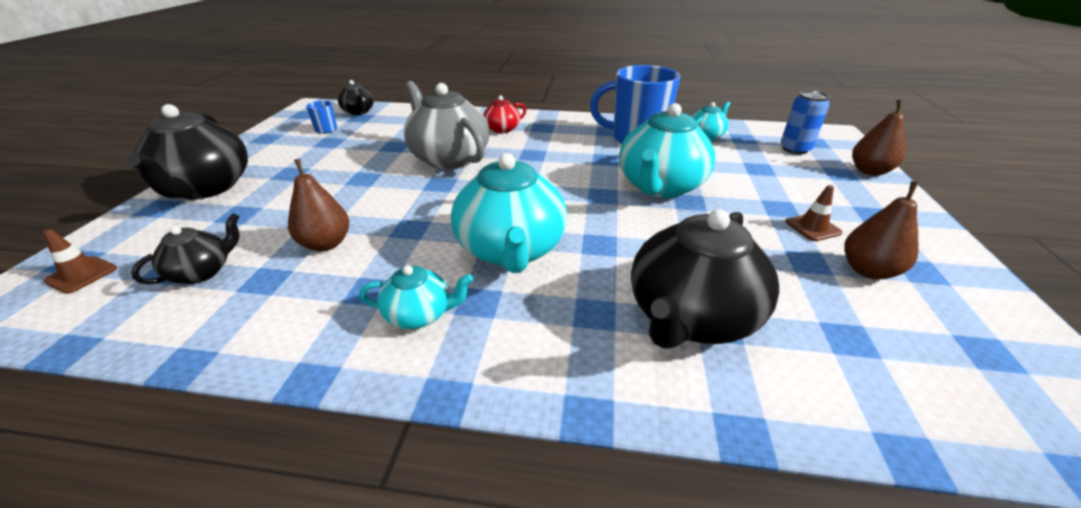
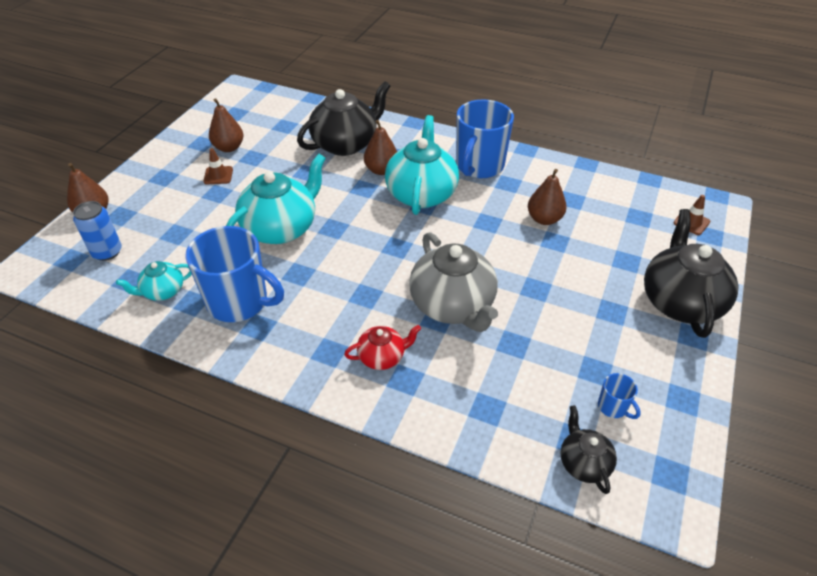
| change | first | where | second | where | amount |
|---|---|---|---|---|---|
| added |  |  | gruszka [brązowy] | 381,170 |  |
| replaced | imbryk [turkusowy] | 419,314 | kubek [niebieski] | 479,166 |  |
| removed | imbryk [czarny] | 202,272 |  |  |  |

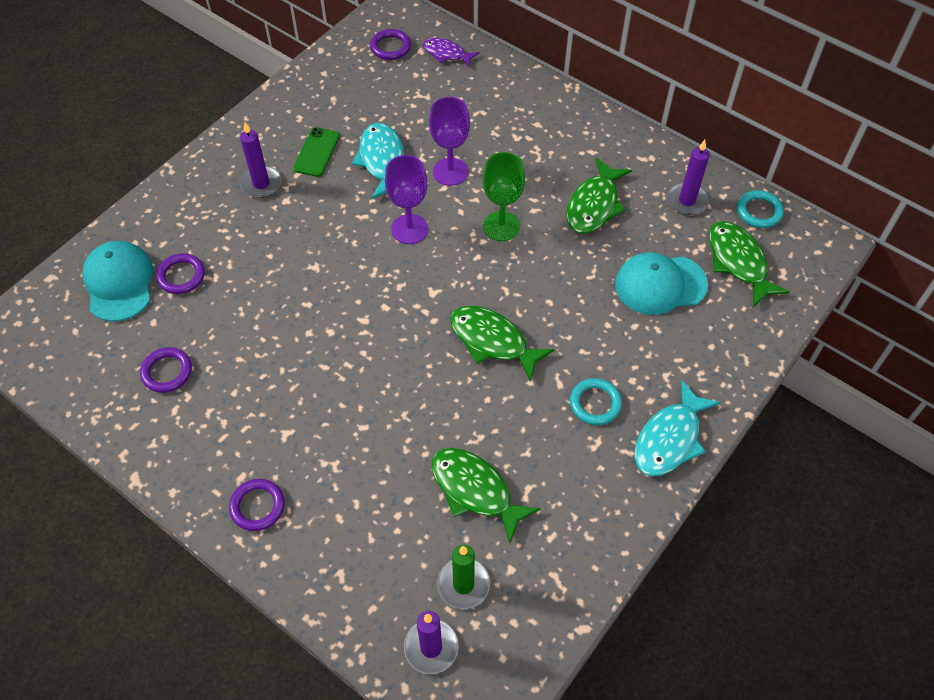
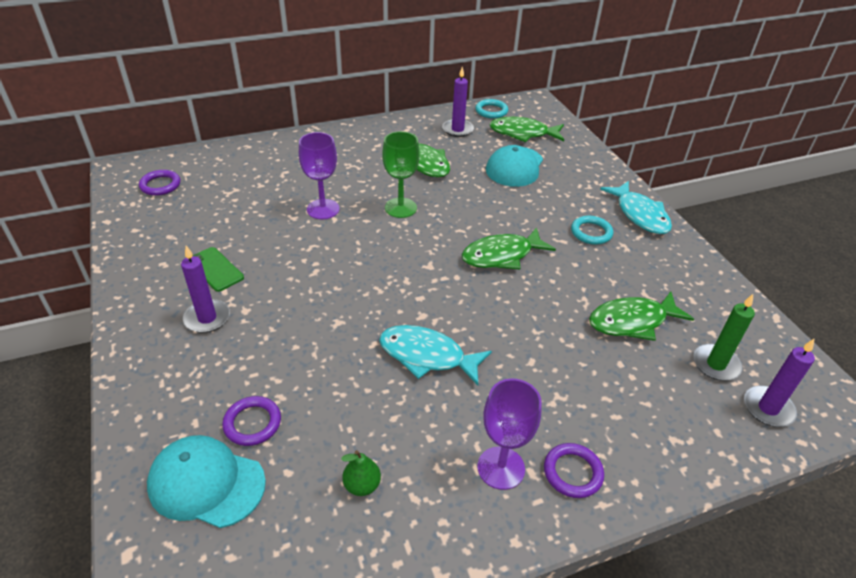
| change | first | where | second | where | amount |
|---|---|---|---|---|---|
| replaced | pierścień [fioletowy] | 167,372 | gruszka [zielony] | 362,485 |  |
| moved | ryba [turkusowy] | 382,161 |  | 427,356 |  |
| moved | kielich [fioletowy] | 409,229 |  | 501,468 |  |
| removed | ryba [fioletowy] | 446,54 |  |  |  |

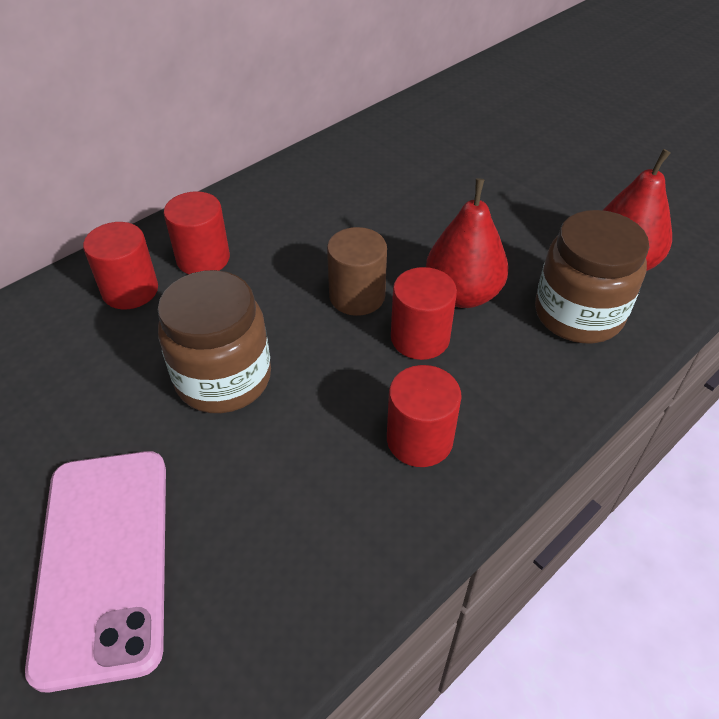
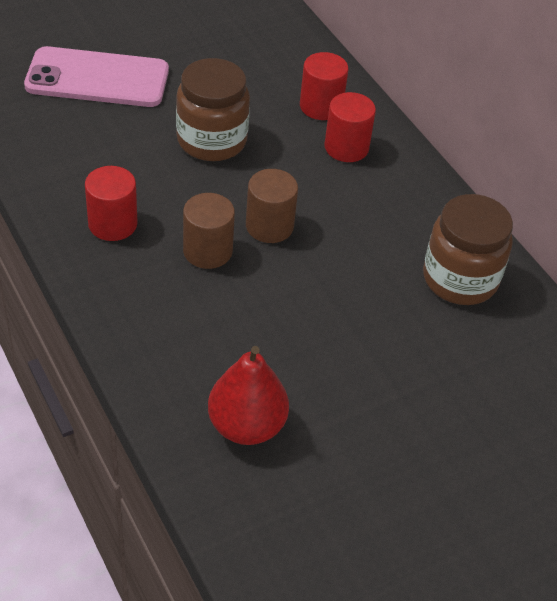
| change | first | where | second | where | amount |
|---|---|---|---|---|---|
| recoloured | walec [czerwony] | 420,338 | walec [brązowy] | 207,251 |  |
| moved | słoik [brązowy] | 578,314 |  | 460,279 |  |
| removed | gruszka [czerwony] | 462,294 |  |  |  |

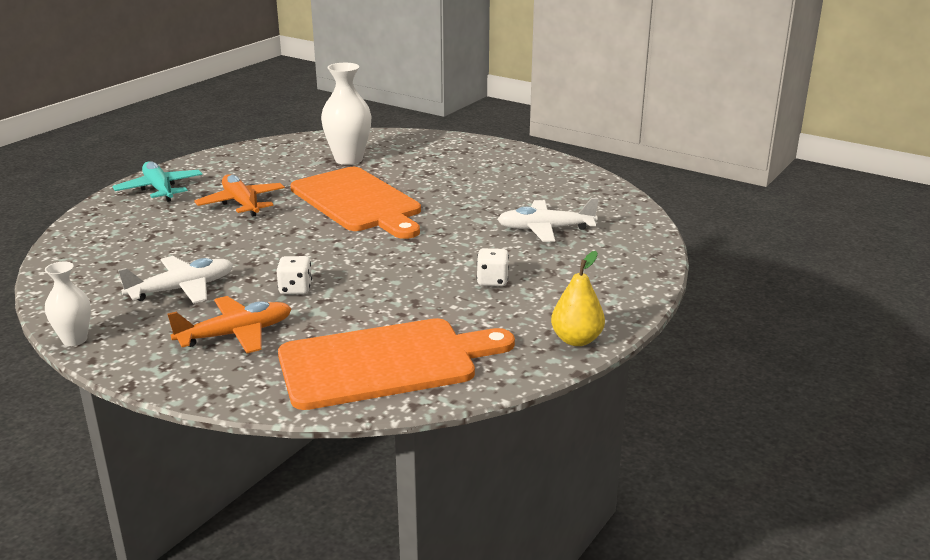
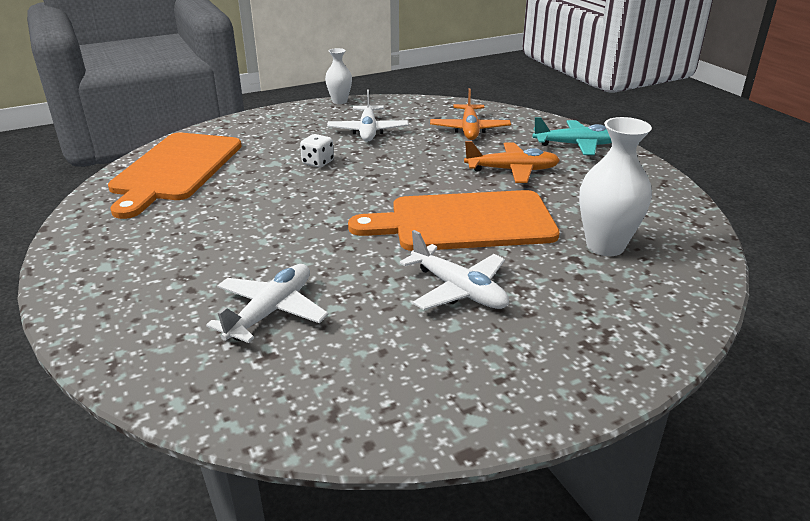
| change | first | where | second | where | amount |
|---|---|---|---|---|---|
| added |  |  | samolot [biały] | 458,290 |  |
| moved | samolot [pomarańczowy] | 236,334 |  | 469,130 |  |
| removed | kostka do gry [biały] | 492,281 |  |  |  |
| removed | gruszka [żółty] | 576,340 |  |  |  |

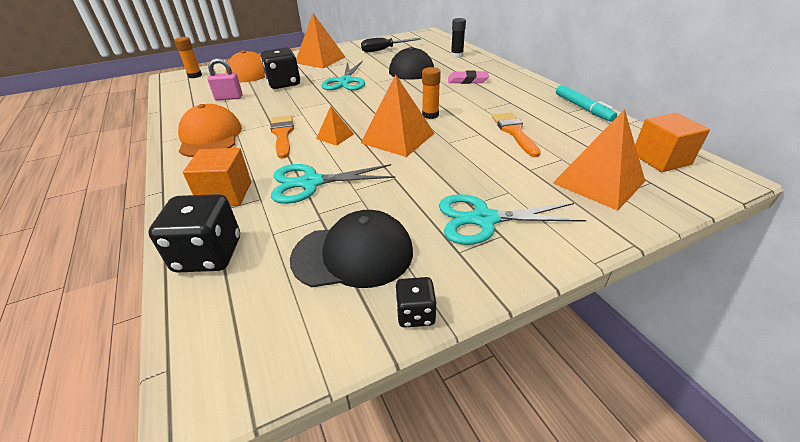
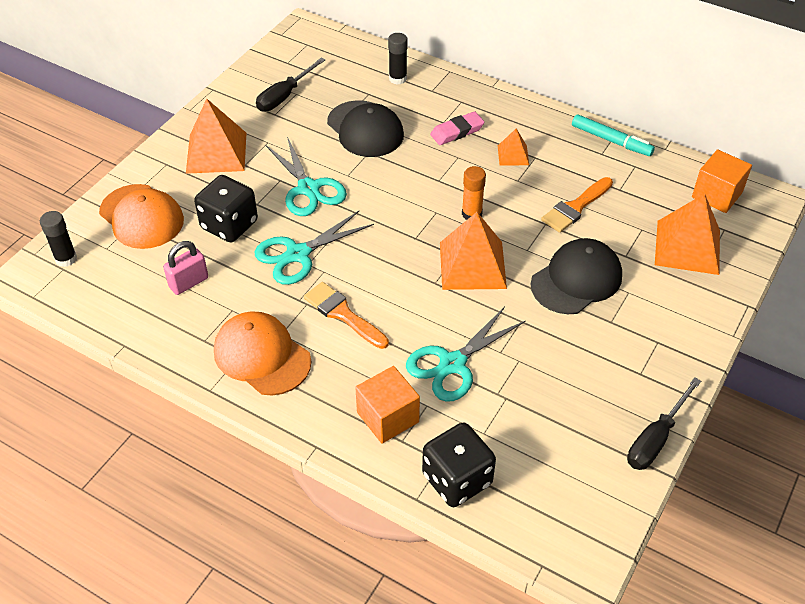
| change | first | where | second | where | amount |
|---|---|---|---|---|---|
| recoloured | klej w sztyfcie [pomarańczowy] | 195,76 | klej w sztyfcie [czarny] | 66,259 |  |
| moved | nożyczki [turkusowy] | 484,219 |  | 298,254 |  |
| moved | piramida [pomarańczowy] | 335,136 |  | 513,155 |  |
| moved | czapka [czarny] | 353,254 |  | 576,280 |  |
| turned | pędzel [pomarańczowy] | 514,132 |  | 575,207 | 90 degrees counterclockwise |
| replaced | kostka do gry [czarny] | 415,314 | śrubokręt [czarny] | 656,439 |  |

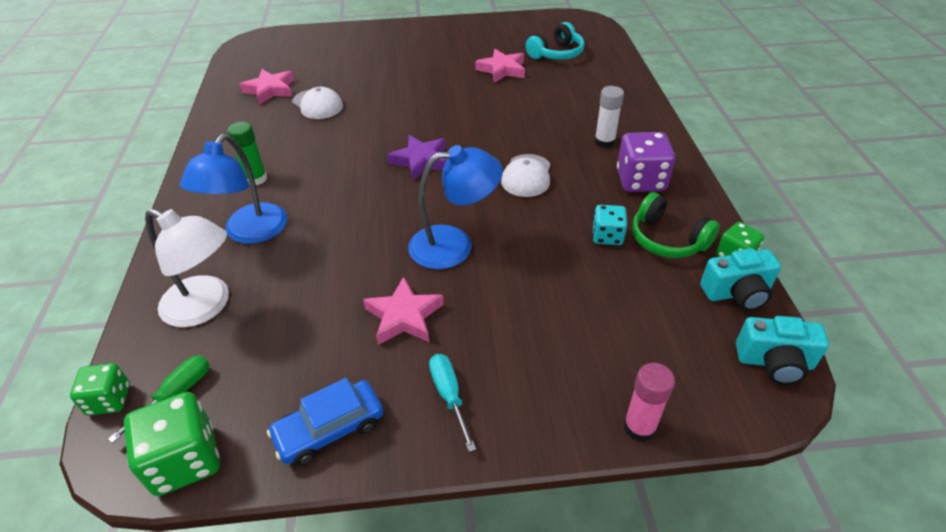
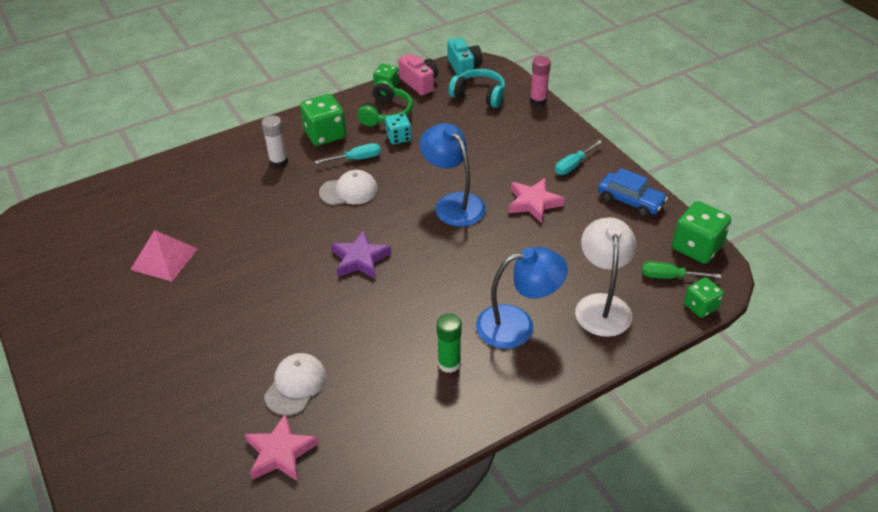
| change | first | where | second | where | amount |
|---|---|---|---|---|---|
| replaced | gwiazda [różowy] | 502,70 | piramida [różowy] | 164,259 |  |
| recoloured | kostka do gry [fioletowy] | 640,181 | kostka do gry [zielony] | 325,134 |  |
| added |  |  | śrubokręt [turkusowy] | 357,159 |  |
| recoloured | aparat fotograficzny [turkusowy] | 737,293 | aparat fotograficzny [różowy] | 419,83 |  |
| moved | słuchawki [turkusowy] | 556,54 |  | 479,95 |  |

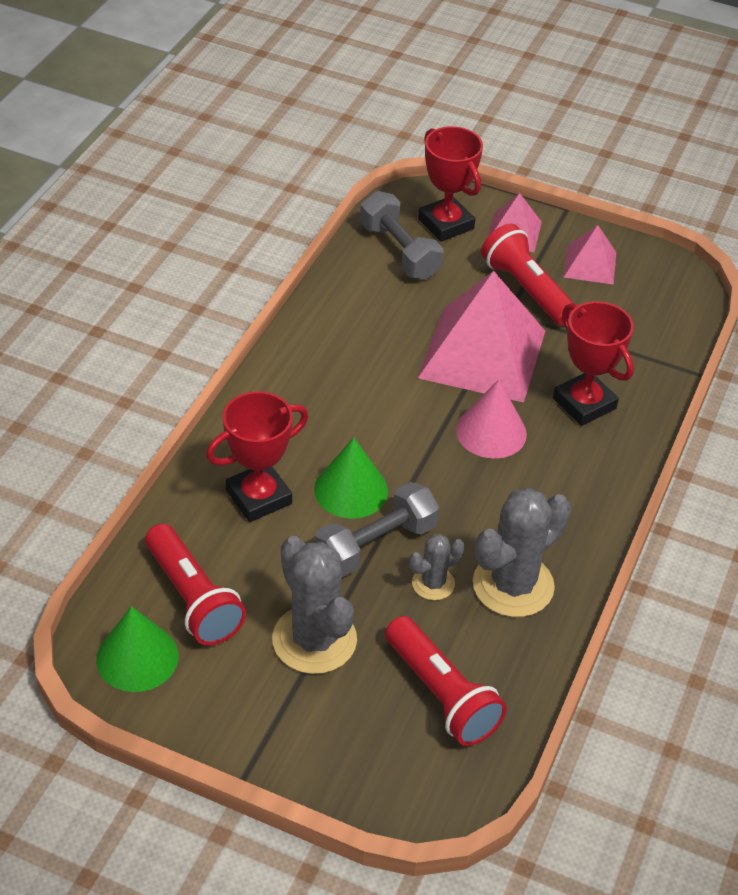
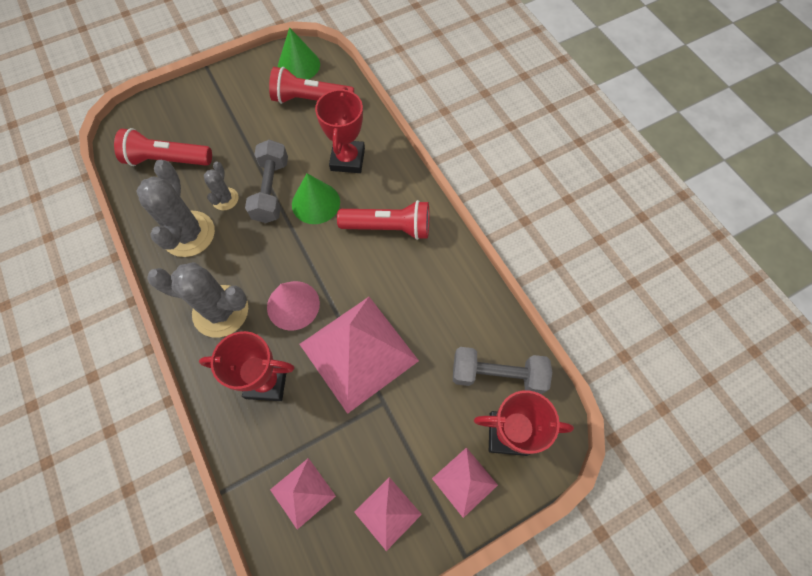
| change | first | where | second | where | amount |
|---|---|---|---|---|---|
| moved | kaktus [szary] | 314,640 |  | 220,311 |  |
| added |  |  | piramida [różowy] | 303,492 |  |
| moved | latarka [czerwony] | 526,289 |  | 389,227 |  |

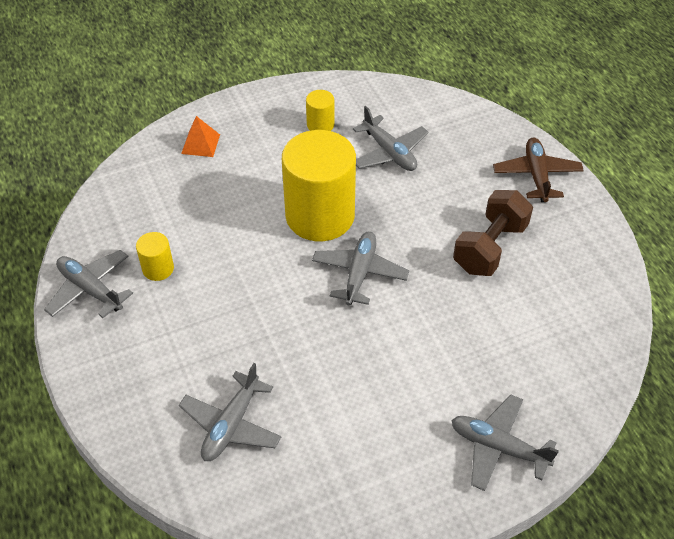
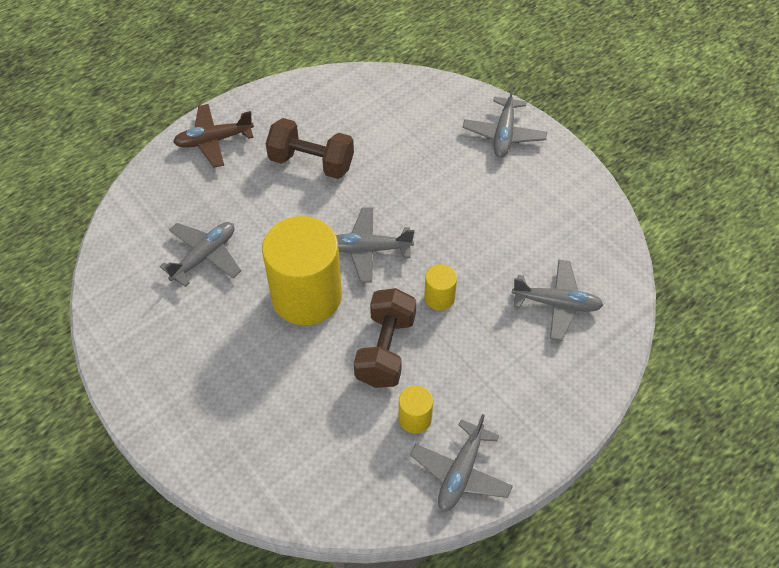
| change | first | where | second | where | amount |
|---|---|---|---|---|---|
| added |  |  | hantel [brązowy] | 385,350 |  |
| moved | walec [żółty] | 320,125 |  | 439,297 |  |
| removed | piramida [pomarańczowy] | 200,144 |  |  |  |

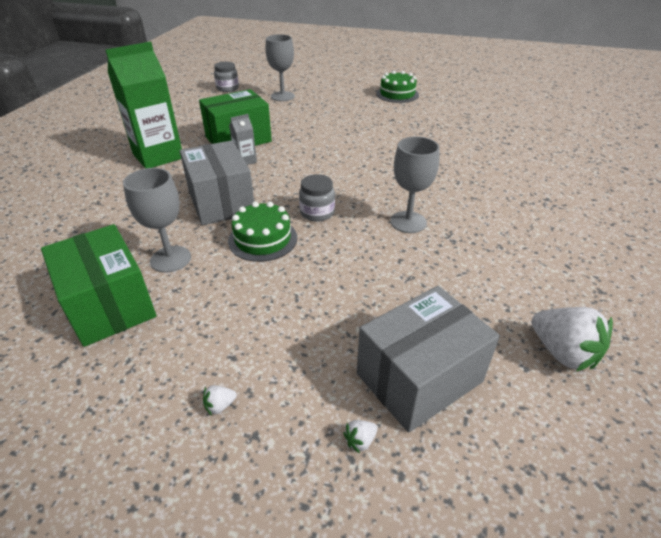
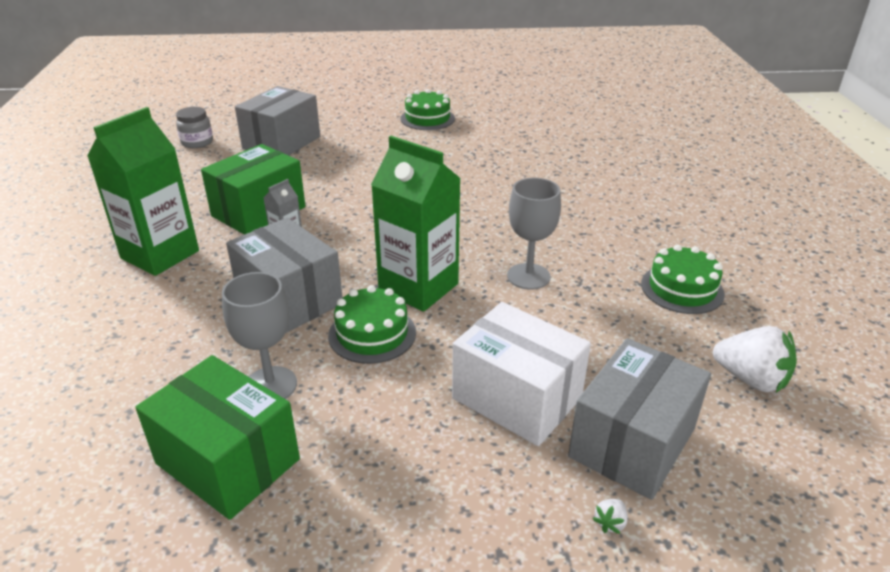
| change | first | where | second | where | amount |
|---|---|---|---|---|---|
| replaced | kielich [szary] | 282,96 | pudełko [szary] | 282,143 |  |
| replaced | słoik [szary] | 317,213 | karton mleka [zielony] | 418,287 |  |
| added |  |  | pudełko [biały] | 517,398 |  |
| added |  |  | tort [zielony] | 682,289 |  |
| removed | truskawka [biały] | 220,405 |  |  |  |

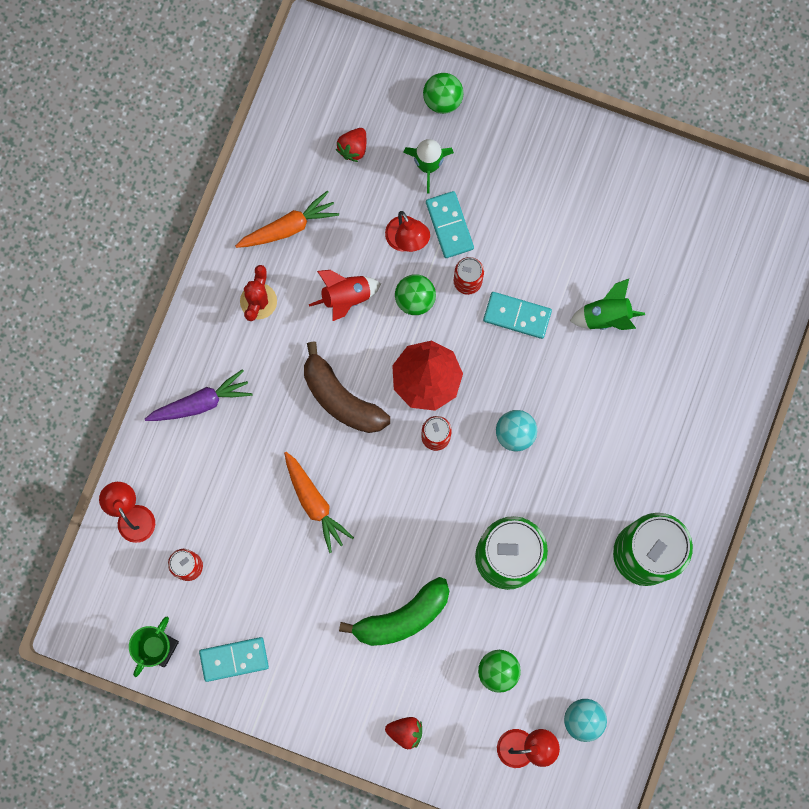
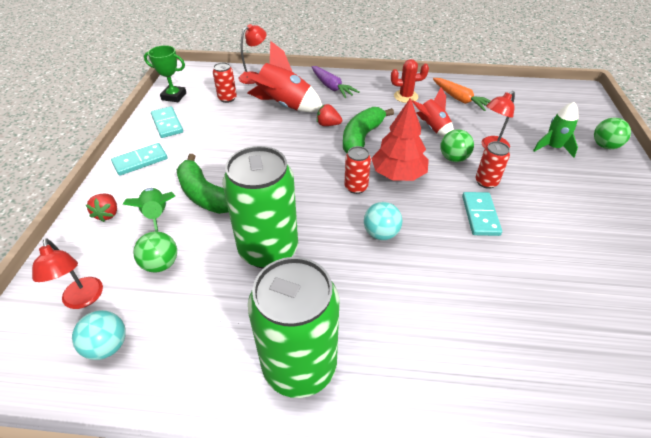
| change | first | where | second | where | amount |
|---|---|---|---|---|---|
| moved | kostka domina [turkusowy] | 449,225 |  | 140,161 |  |
| moved | rakieta [zielony] | 606,316 |  | 157,216 |  |
| added |  |  | rakieta [czerwony] | 284,106 |  |
| moved | truskawka [czerwony] | 353,148 |  | 328,124 |  |
| recoloured | banan [brązowy] | 341,398 | banan [zielony] | 362,137 |  |
| removed | marchewka [pomarańczowy] | 314,503 |  |  |  |

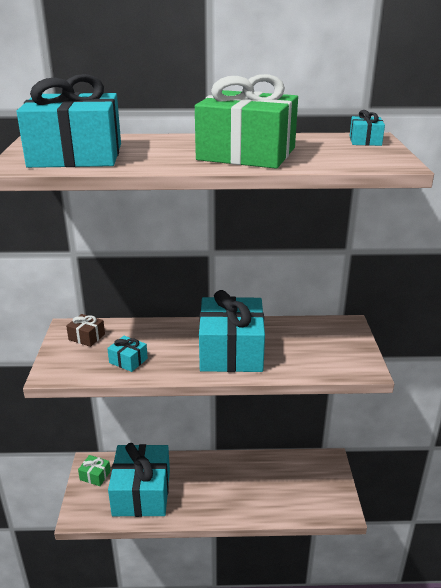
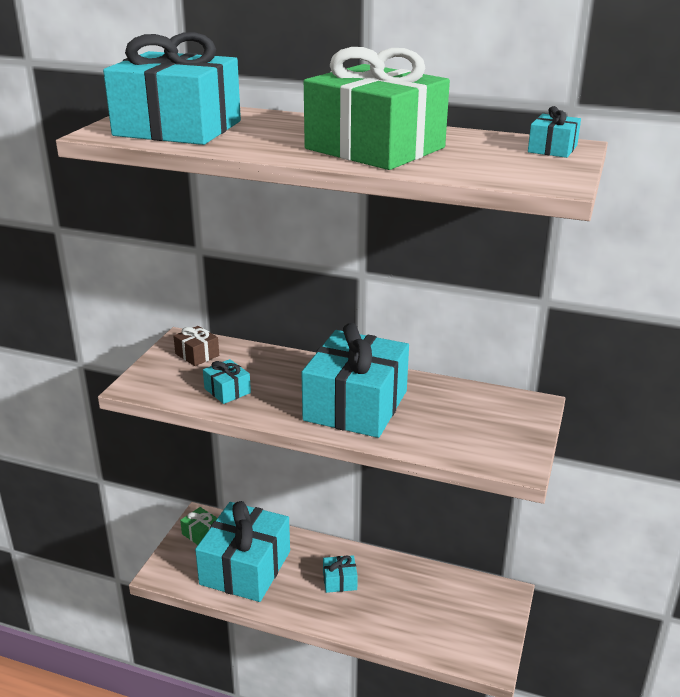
| change | first | where | second | where | amount |
|---|---|---|---|---|---|
| added |  |  | prezent [turkusowy] | 339,581 |  |

